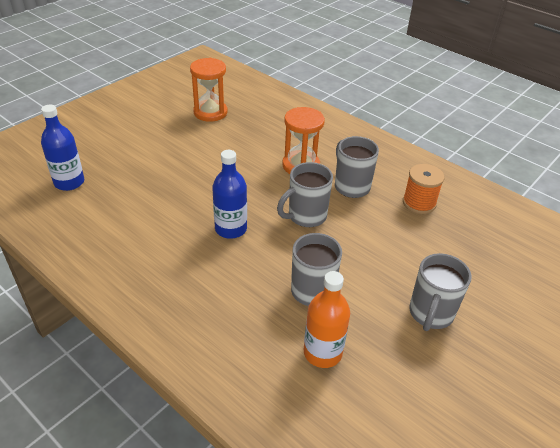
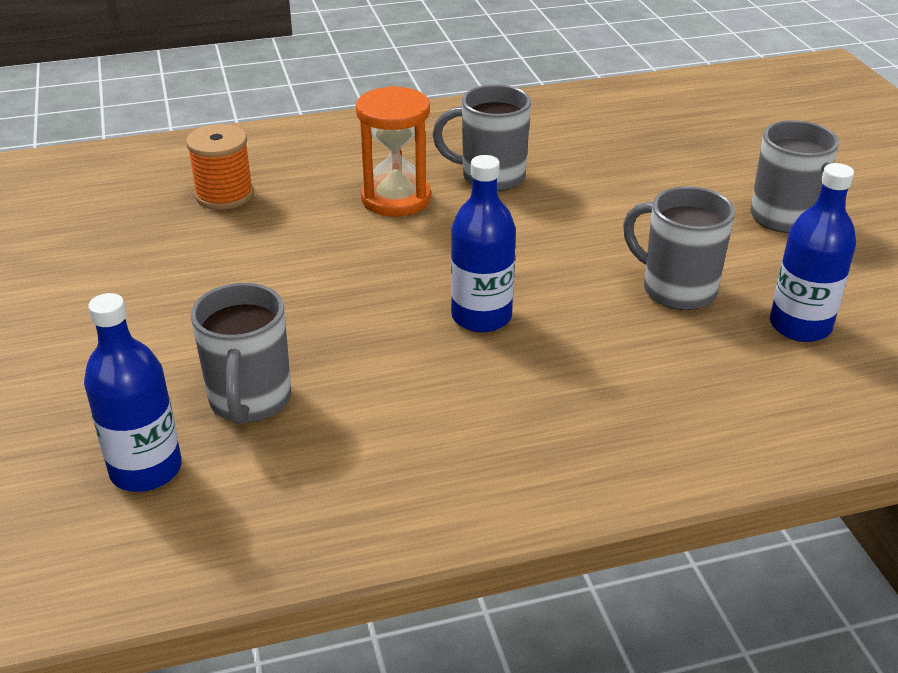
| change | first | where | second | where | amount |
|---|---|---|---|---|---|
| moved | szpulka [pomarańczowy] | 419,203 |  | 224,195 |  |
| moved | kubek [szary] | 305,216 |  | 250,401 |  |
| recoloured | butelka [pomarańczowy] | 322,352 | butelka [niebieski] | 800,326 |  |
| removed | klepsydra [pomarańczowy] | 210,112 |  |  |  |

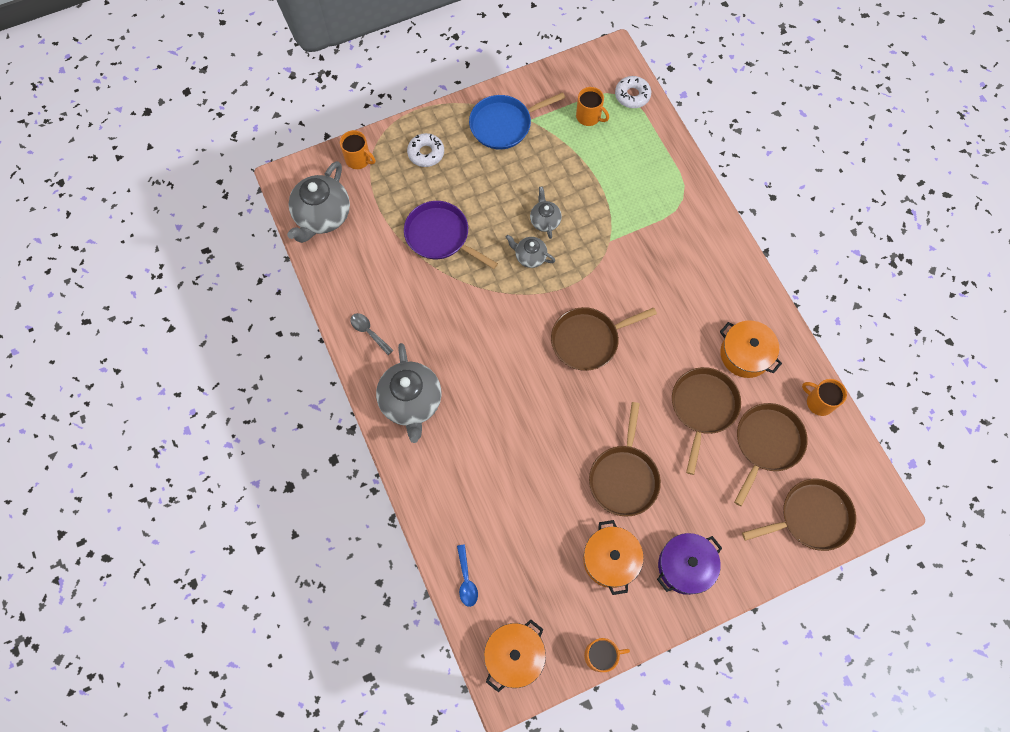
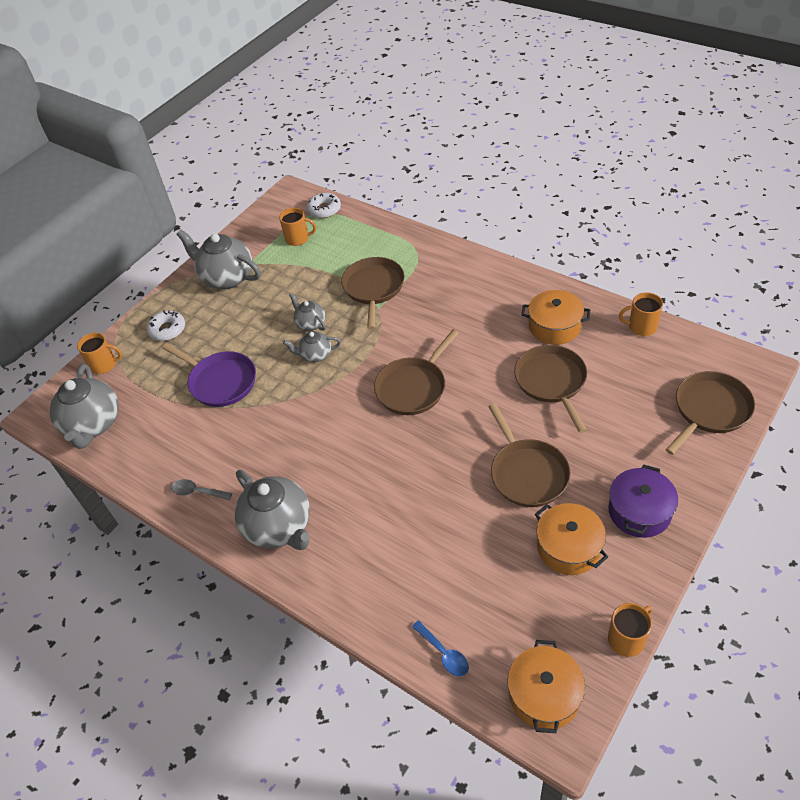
| change | first | where | second | where | amount |
|---|---|---|---|---|---|
| turned | patelnia [fioletowy] | 440,236 |  | 220,381 | 150 degrees counterclockwise |
| replaced | patelnia [niebieski] | 504,124 | imbryk [szary] | 226,277 |  |
| moved | patelnia [brązowy] | 767,443 |  | 373,288 |  |

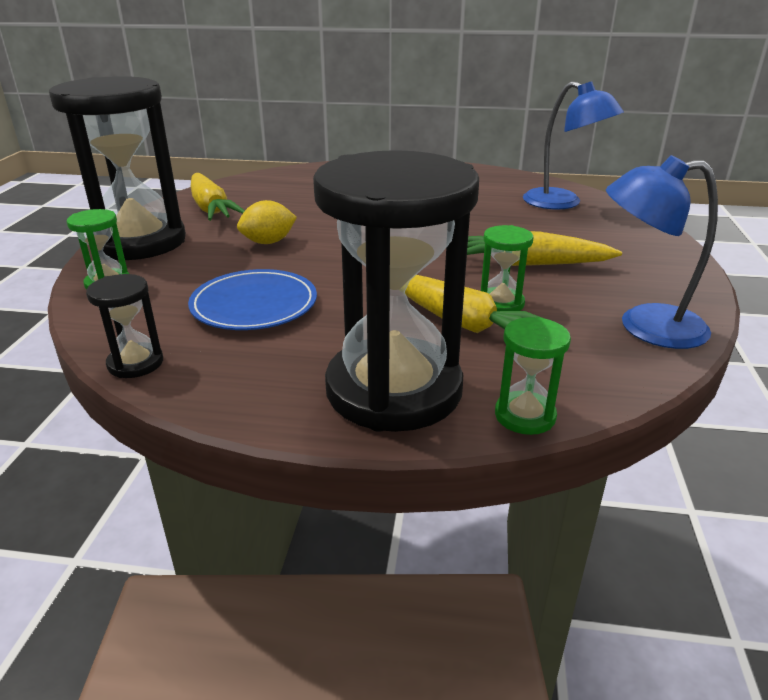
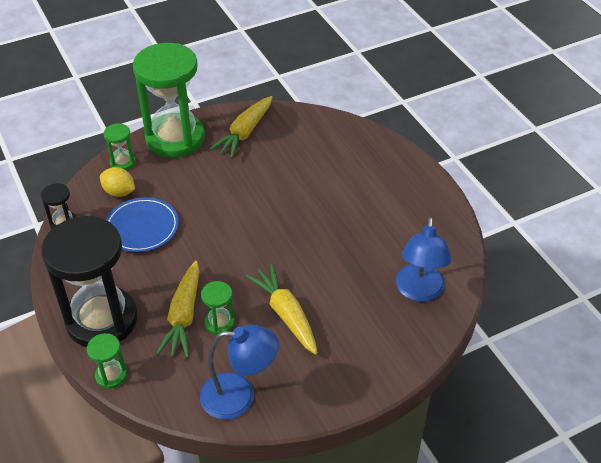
| change | first | where | second | where | amount |
|---|---|---|---|---|---|
| moved | cytryna [żółty] | 268,242 |  | 119,192 |  |
| recoloured | klepsydra [czarny] | 139,242 | klepsydra [zielony] | 175,138 |  |
| turned | lampka [niebieski] | 645,326 |  | 239,396 | 120 degrees clockwise |

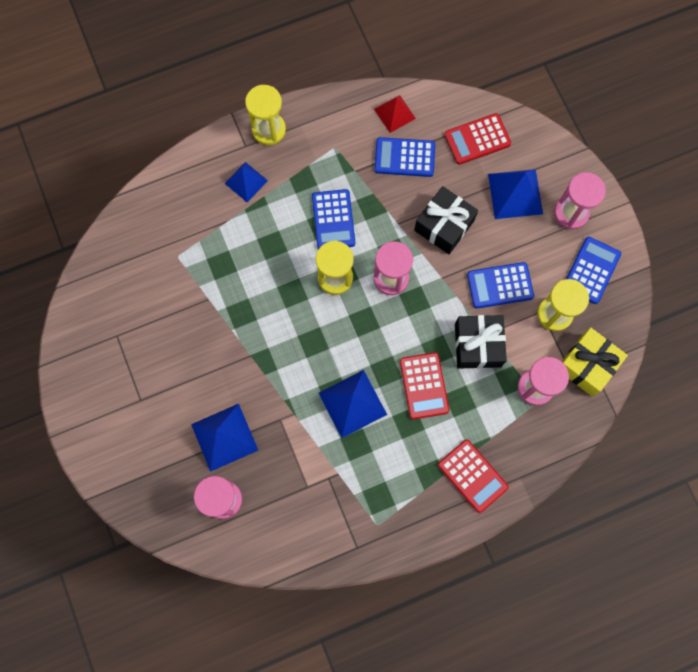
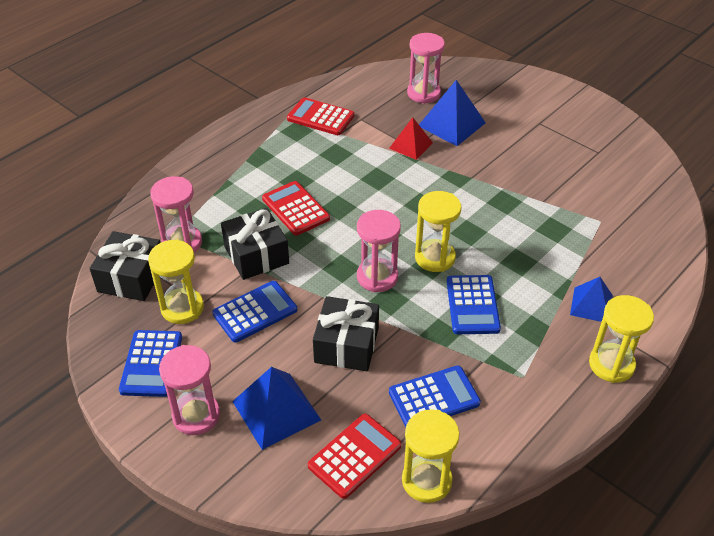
| change | first | where | second | where | amount |
|---|---|---|---|---|---|
| recoloured | prezent [żółty] | 587,365 | prezent [czarny] | 131,277 |  |
| moved | kalkulator [czerwony] | 472,476 |  | 320,117 |  |
| moved | piramida [czerwony] | 394,113 |  | 411,145 |  |
| added |  |  | klepsydra [żółty] | 426,480 |  |
| turned | kalkulator [niebieski] | 333,220 |  | 472,305 | 150 degrees counterclockwise |
| removed | piramida [niebieski] | 352,403 |  |  |  |

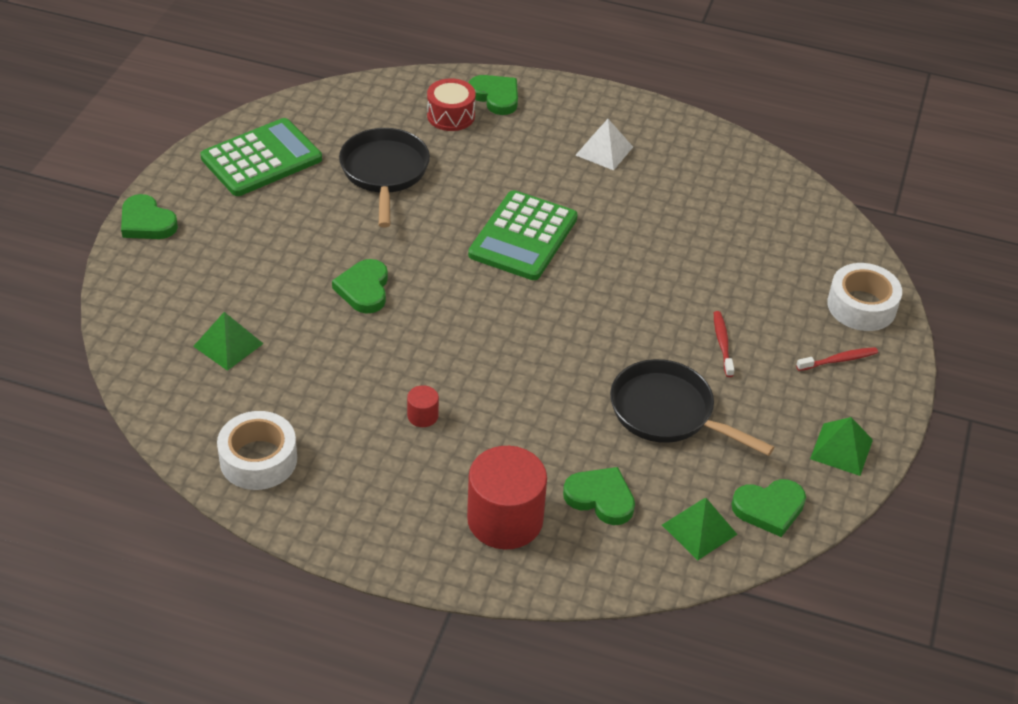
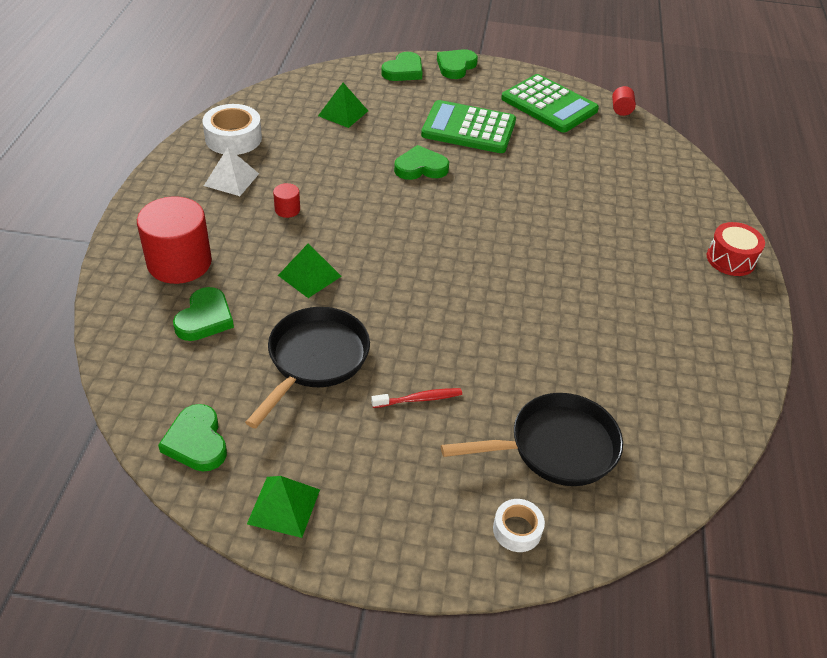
| change | first | where | second | where | amount |
|---|---|---|---|---|---|
| moved | piramida [biały] | 604,151 |  | 231,179 |  |
| moved | piramida [zielony] | 699,529 |  | 309,275 |  |
| moved | serce [zielony] | 495,97 |  | 403,71 |  |
| moved | kalkulator [zielony] | 523,236 |  | 468,128 |  |
| moved | patelnia [czarny] | 384,173 |  | 556,447 |  |
| resized | taśma klejąca [biały] | 861,306 |  | 517,530 | x0.58 |
| added |  |  | walec [czerwony] | 621,110 |  |
| moved | bęben [czerwony] | 451,115 |  | 730,259 |  |
| removed | szczoteczka do zębów [czerwony] | 838,360 |  |  |  |

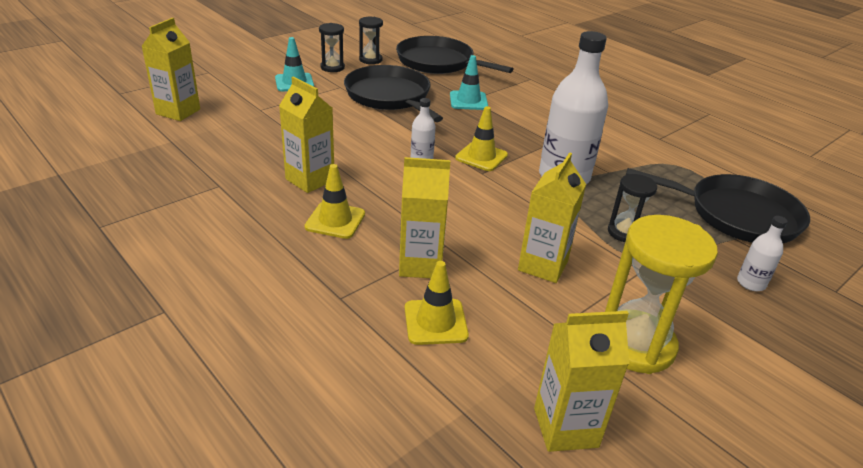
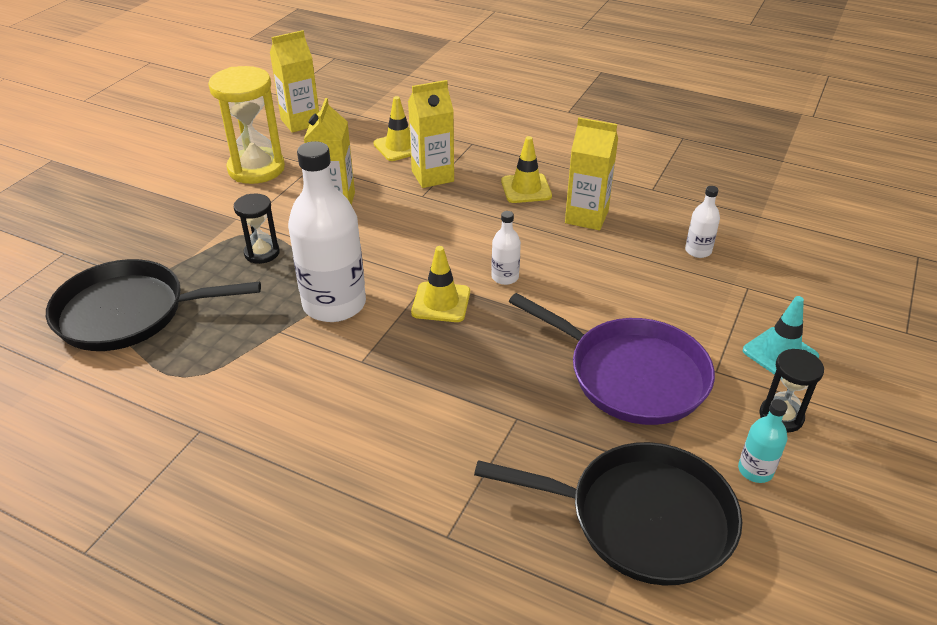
| change | first | where | second | where | amount |
|---|---|---|---|---|---|
| recoloured | patelnia [czarny] | 389,96 | patelnia [fioletowy] | 631,375 |  |
| moved | butelka [biały] | 751,283 |  | 698,251 |  |
| replaced | klepsydra [czarny] | 370,60 | butelka [turkusowy] | 755,470 |  |
| removed | karton mleka [żółty] | 178,112 |  |  |  |
| removed | pachołek [turkusowy] | 468,101 |  |  |  |

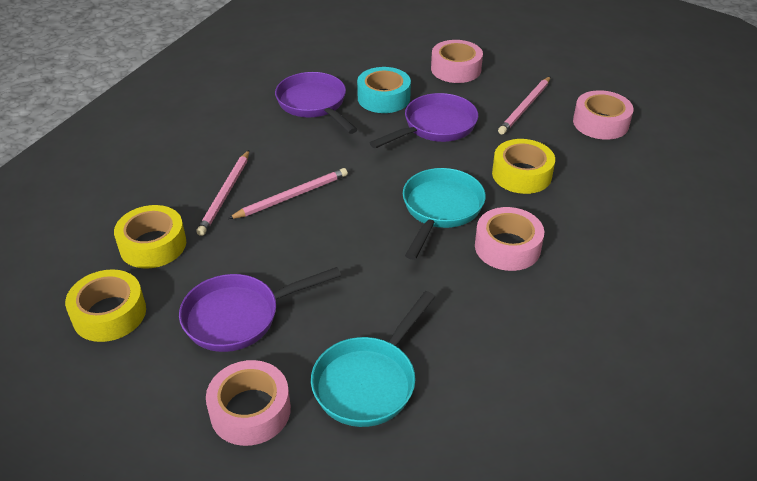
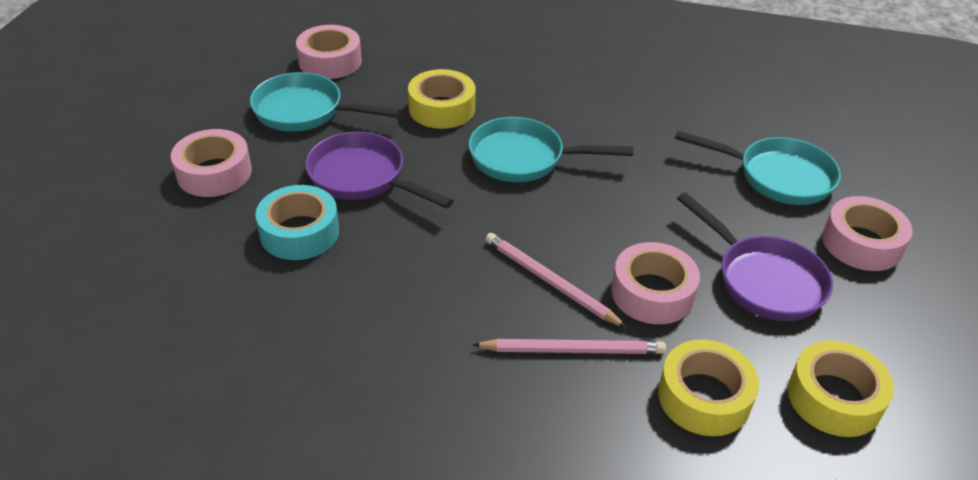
| change | first | where | second | where | amount |
|---|---|---|---|---|---|
| replaced | ołówek [różowy] | 525,107 | patelnia [turkusowy] | 305,111 |  |
| moved | taśma klejąca [różowy] | 507,247 |  | 652,293 |  |
| removed | patelnia [fioletowy] | 314,104 |  |  |  |

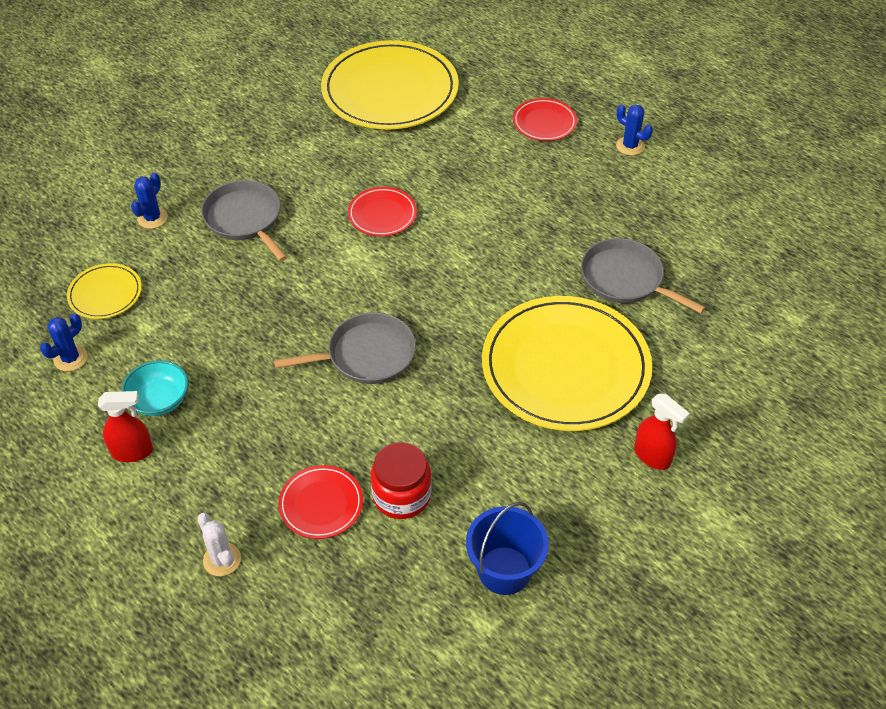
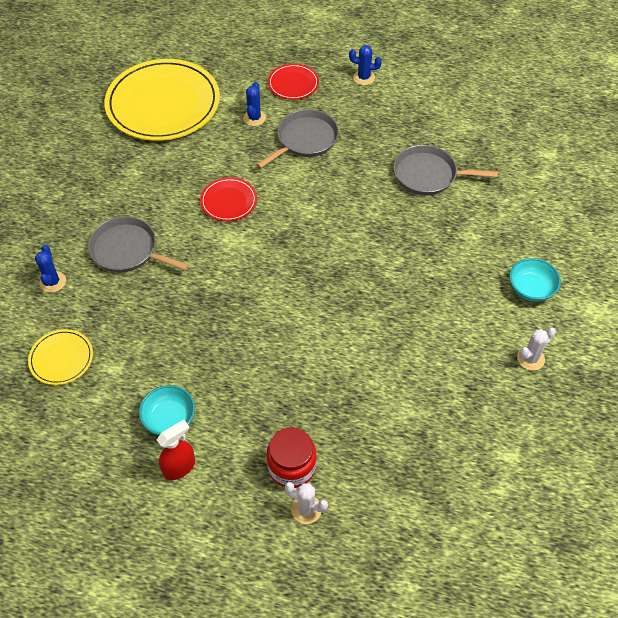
| change | first | where | second | where | amount |
|---|---|---|---|---|---|
| moved | kaktus [niebieski] | 70,358 |  | 254,118 |  |
| moved | patelnia [szary] | 366,355 |  | 305,140 |  |
| moved | słoik [czerwony] | 401,495 |  | 292,467 |  |
| replaced | spryskiwacz [czerwony] | 652,456 | miska [turkusowy] | 531,289 |  |
| added |  |  | kaktus [biały] | 530,358 |  |
| removed | talerz [czerwony] | 321,504 |  |  |  |
| removed | wiadro [niebieski] | 504,570 |  |  |  |
| removed | talerz [żółty] | 565,367 |  |  |  |

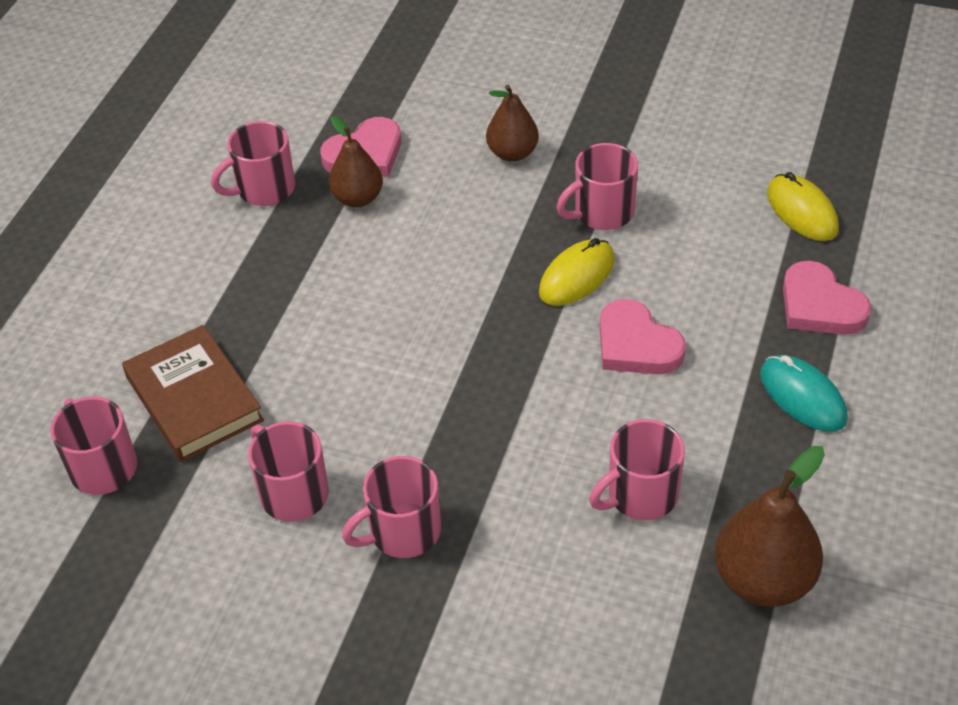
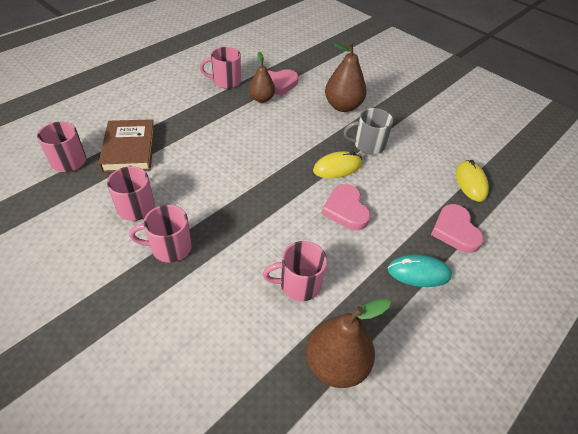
| change | first | where | second | where | amount |
|---|---|---|---|---|---|
| resized | gruszka [brązowy] | 512,153 |  | 343,106 | x1.55 |
| recoloured | kubek [różowy] | 602,212 | kubek [szary] | 368,145 |  |
| turned | myszka [turkusowy] | 802,397 |  | 418,273 | 75 degrees counterclockwise |

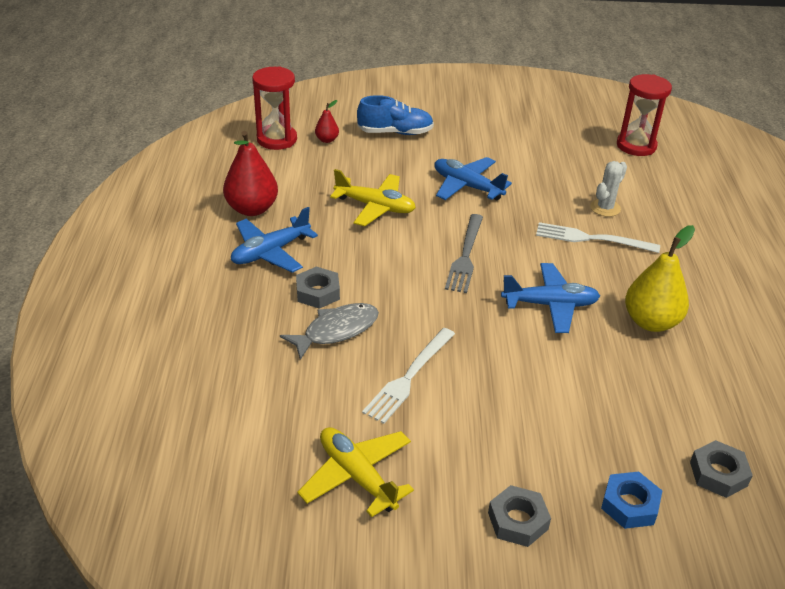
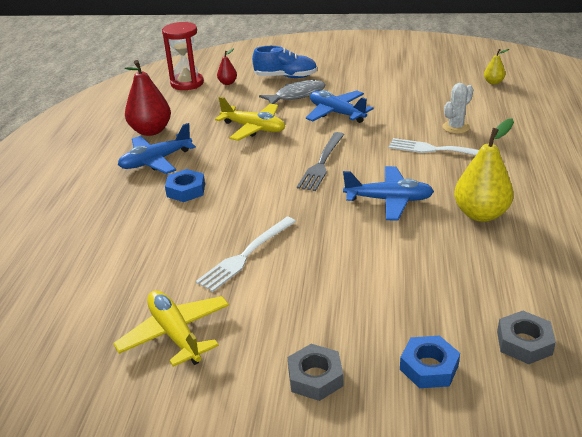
| change | first | where | second | where | amount |
|---|---|---|---|---|---|
| recoloured | nakrętka [szary] | 318,292 | nakrętka [niebieski] | 186,190 |  |
| moved | ryba [szary] | 336,331 |  | 297,95 |  |
| replaced | klepsydra [czerwony] | 636,146 | gruszka [żółty] | 493,82 |  |

